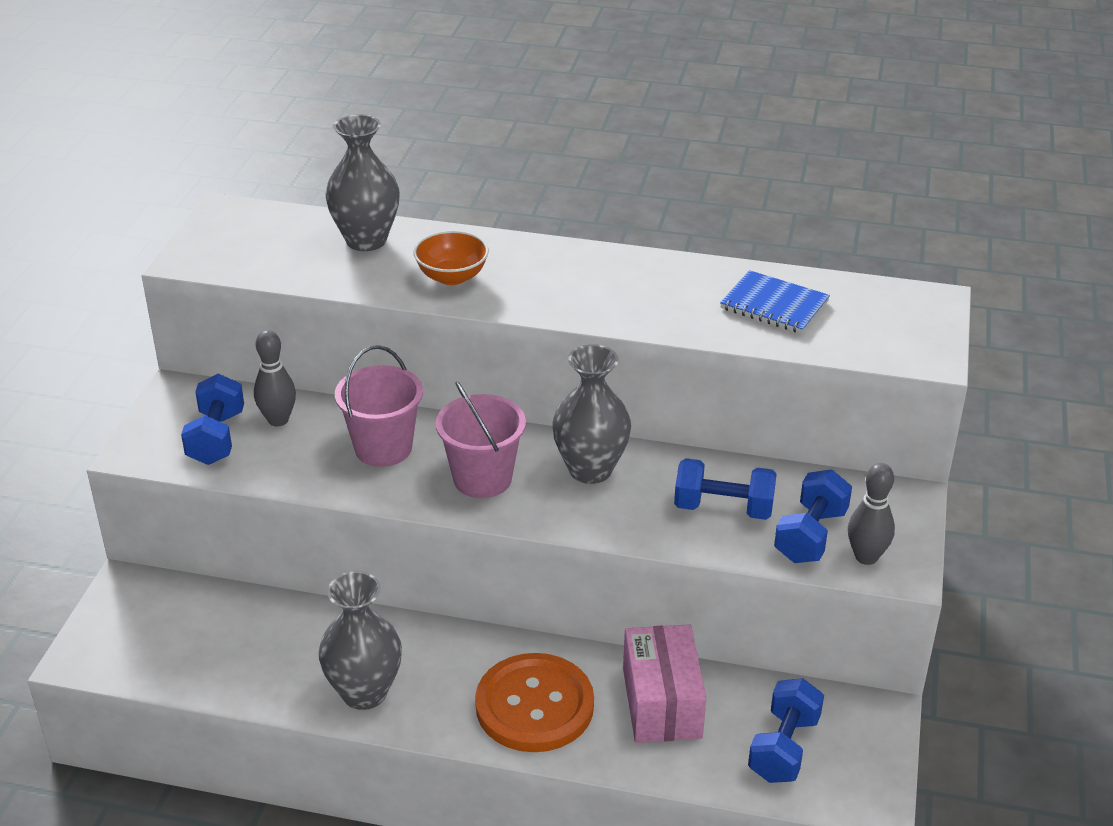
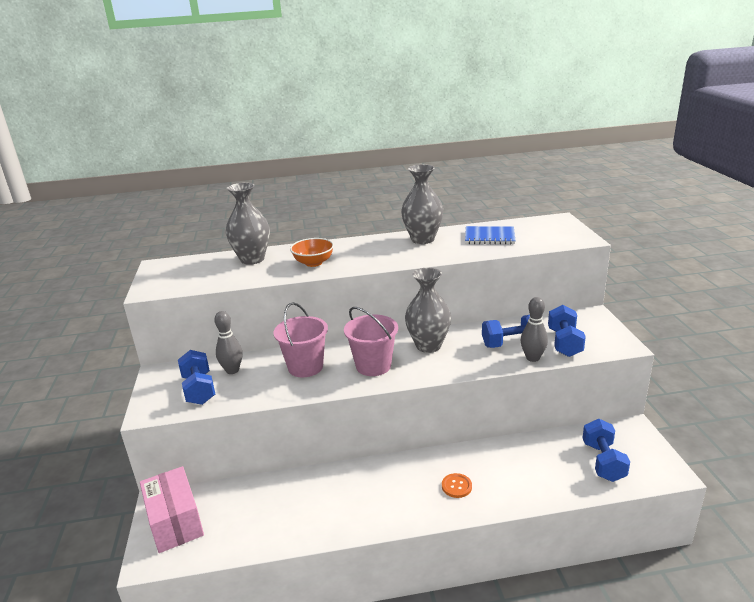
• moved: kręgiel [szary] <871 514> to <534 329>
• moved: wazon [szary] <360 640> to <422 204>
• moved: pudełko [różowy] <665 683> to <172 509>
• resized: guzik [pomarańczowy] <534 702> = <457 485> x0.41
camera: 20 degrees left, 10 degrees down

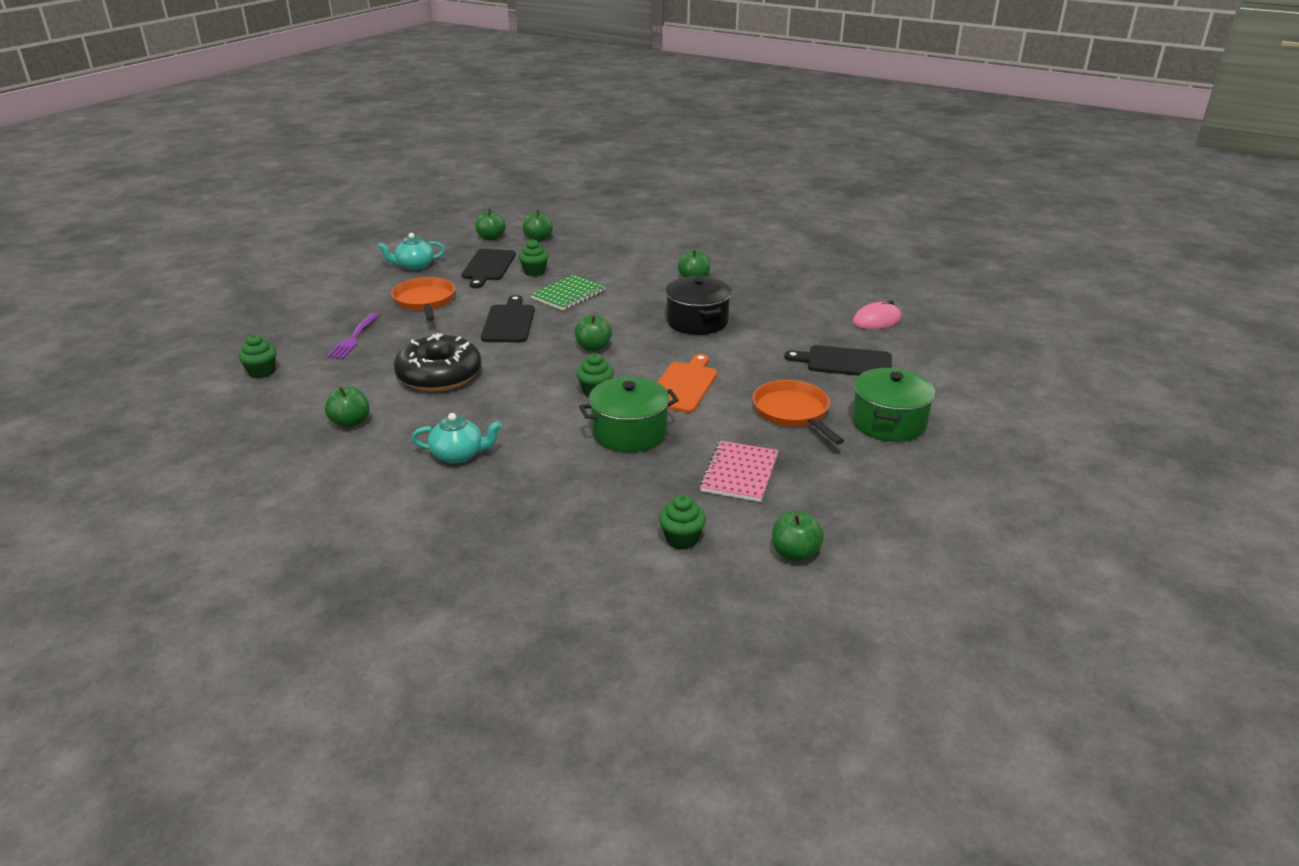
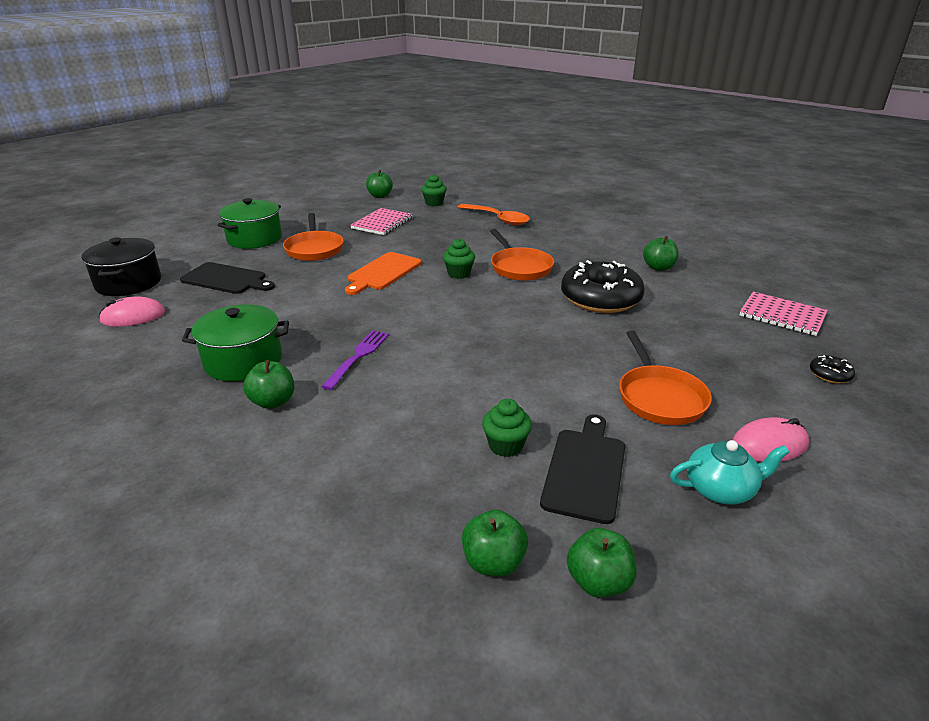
• removed: zeszyt [zielony] <568 292>
• moved: garnek [czarny] <698 305> to <121 266>
• removed: deska do krojenia [czarny] <508 318>
• moved: widelec [fioletowy] <353 336> to <355 360>
• removed: jabłko [zielony] <593 333>
• replaced: muffinka [zielony] <257 356> to zeszyt [różowy] <783 314>
• moved: garnek [zielony] <629 414> to <235 342>
• removed: imbryk [turkusowy] <456 438>
• added: łyżka [pomarańczowy] <494 214>
• added: patelnia [pomarańczowy] <522 255>
• added: donut [czarny] <832 369>
• added: myszka [różowy] <770 439>
camera: 170 degrees left, 0 degrees up

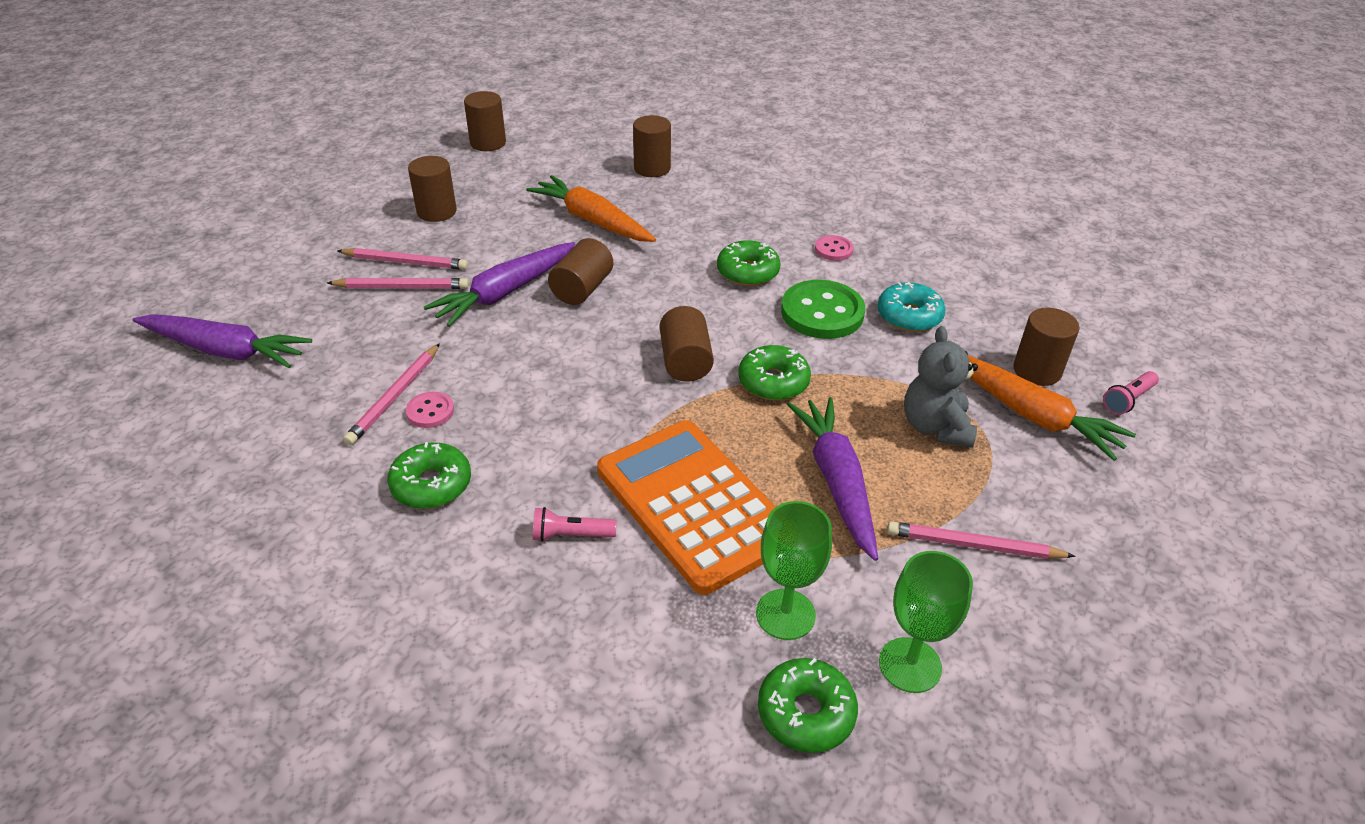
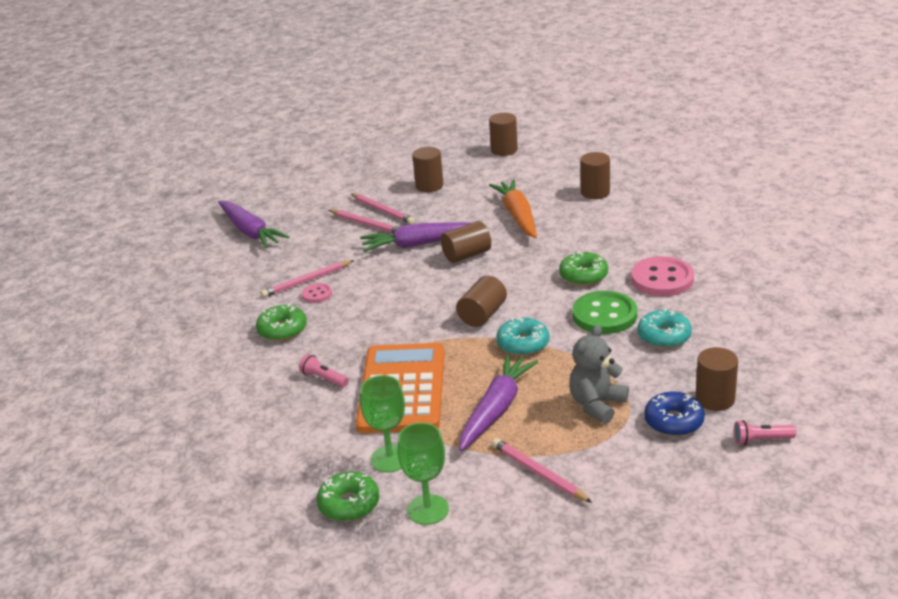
• resized: guzik [różowy] <834 248> = <662 276> x2.00
• recoloured: donut [zielony] <774 373> to donut [turkusowy] <523 337>
• replaced: marchewka [pomarańczowy] <1052 408> to donut [niebieski] <674 414>
camera: 40 degrees right, 10 degrees down

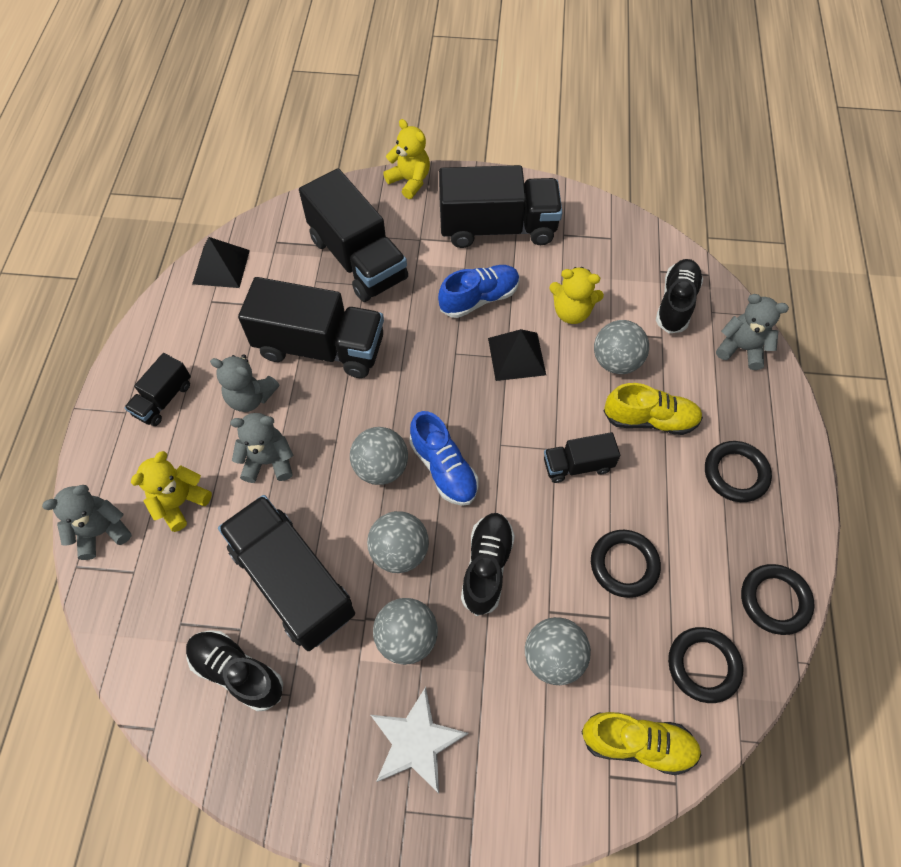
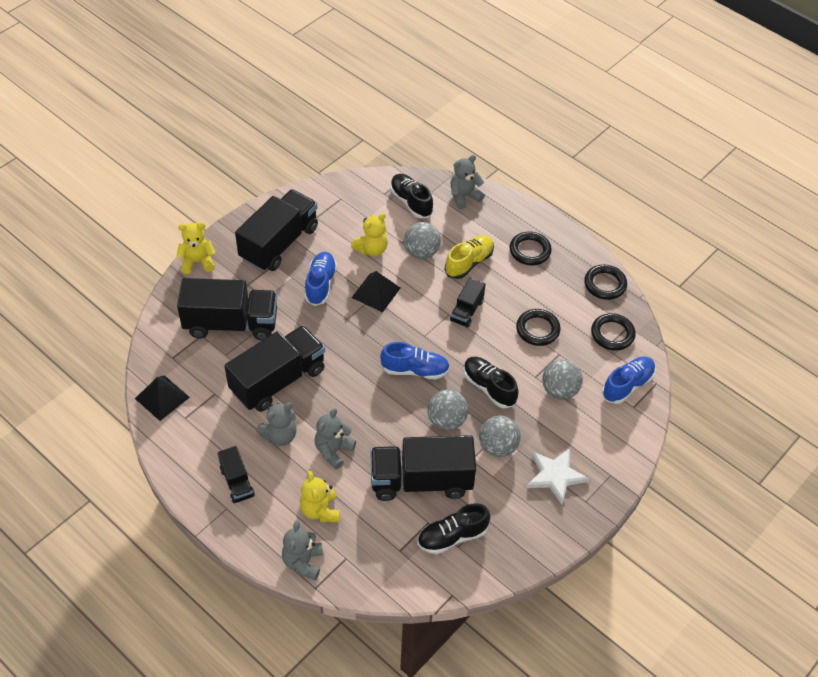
• removed: piłka [szary] <379 456>
• recoloured: but [żółty] <641 743> to but [niebieski] <629 380>
camera: 55 degrees left, 10 degrees down

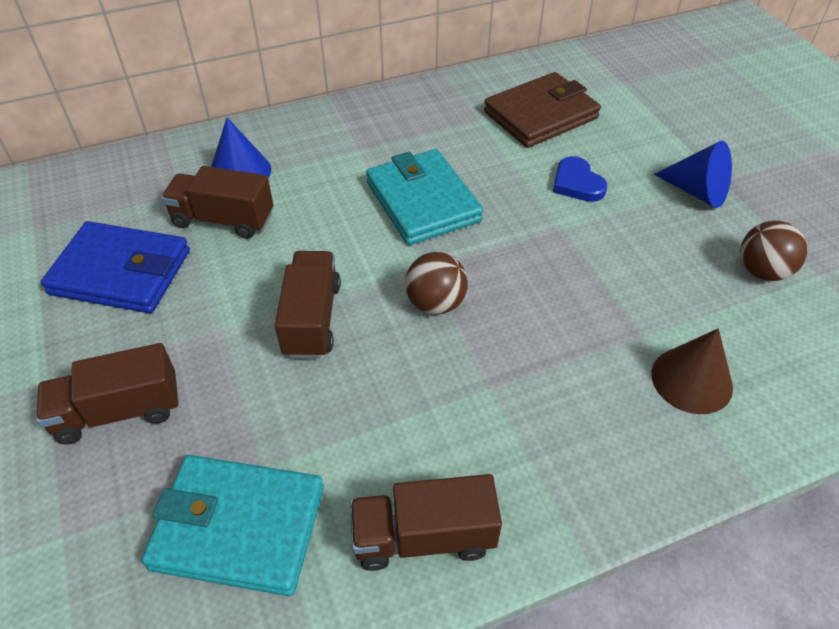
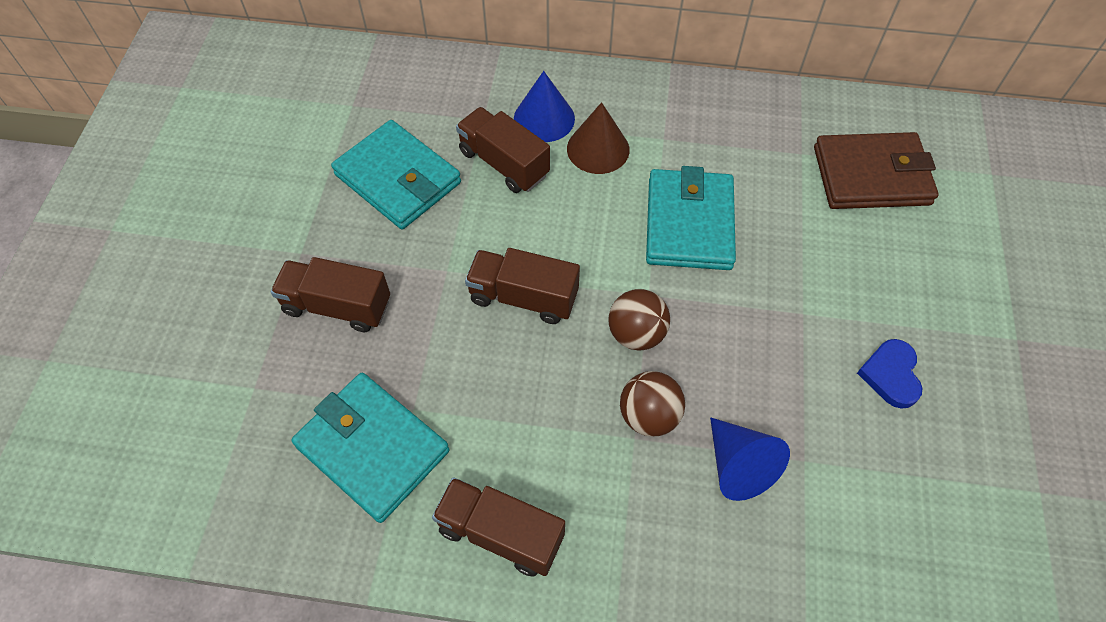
• moved: stożek [niebieski] <693 174> to <750 459>
• moved: serce [niebieski] <580 179> to <889 374>
• recoloured: portfel [niebieski] <115 267> to portfel [turkusowy] <396 174>
• moved: piłka [brązowy] <773 251> to <652 403>
• turned: ciężarówka [brązowy] <308 305> = <522 286> 105 degrees counterclockwise
• moved: stożek [brązowy] <692 371> to <598 138>
camera: 30 degrees right, 10 degrees up

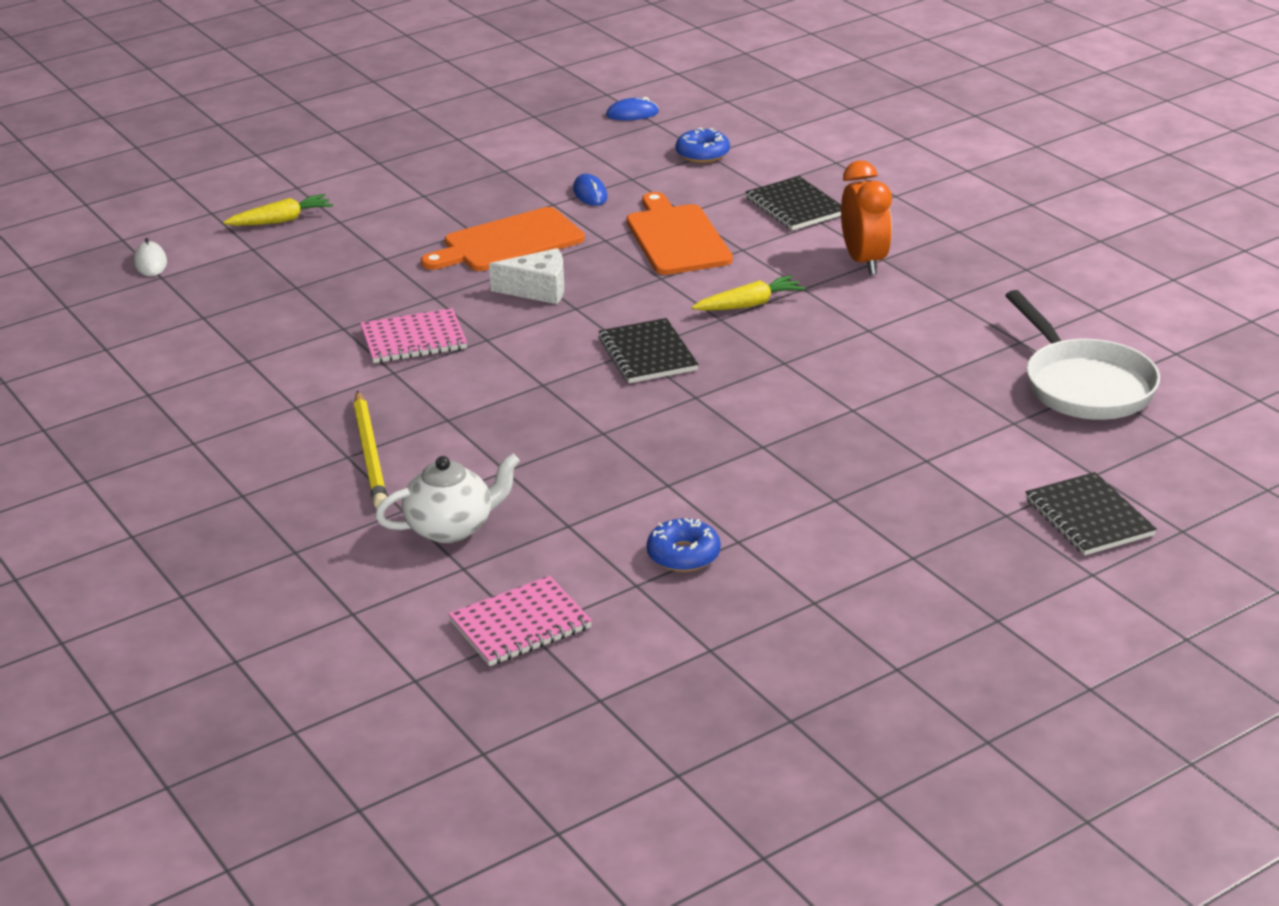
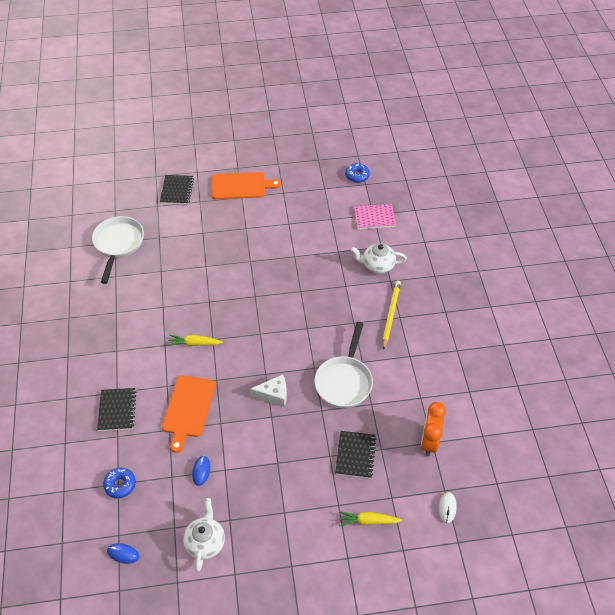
• moved: budzik [pomarańczowy] <866 218> to <433 429>
• moved: deska do krojenia [pomarańczowy] <503 239> to <246 186>
• turned: ser [biały] <526 276> = <268 390> 150 degrees clockwise
• replaced: zeszyt [różowy] <413 335> to patelnia [biały] <343 365>
• moved: zeszyt [czarny] <648 350> to <355 455>
• moved: donut [niebieski] <684 545> to <357 173>
• added: imbryk [biały] <204 534>
camera: 155 degrees left, 20 degrees up

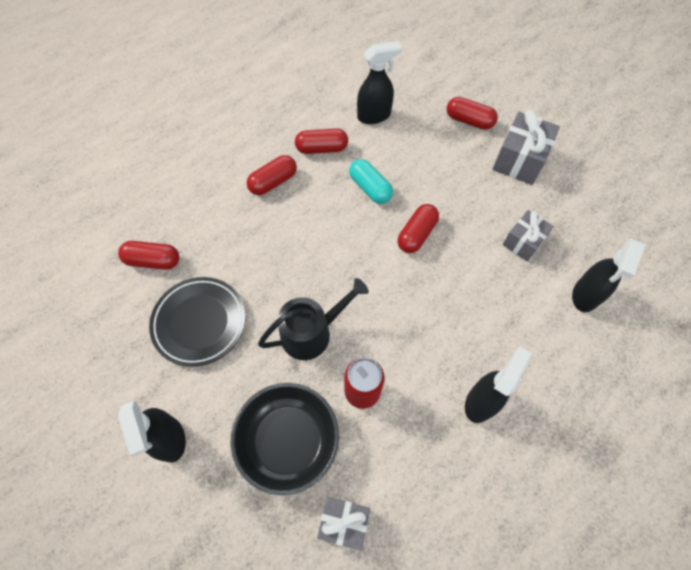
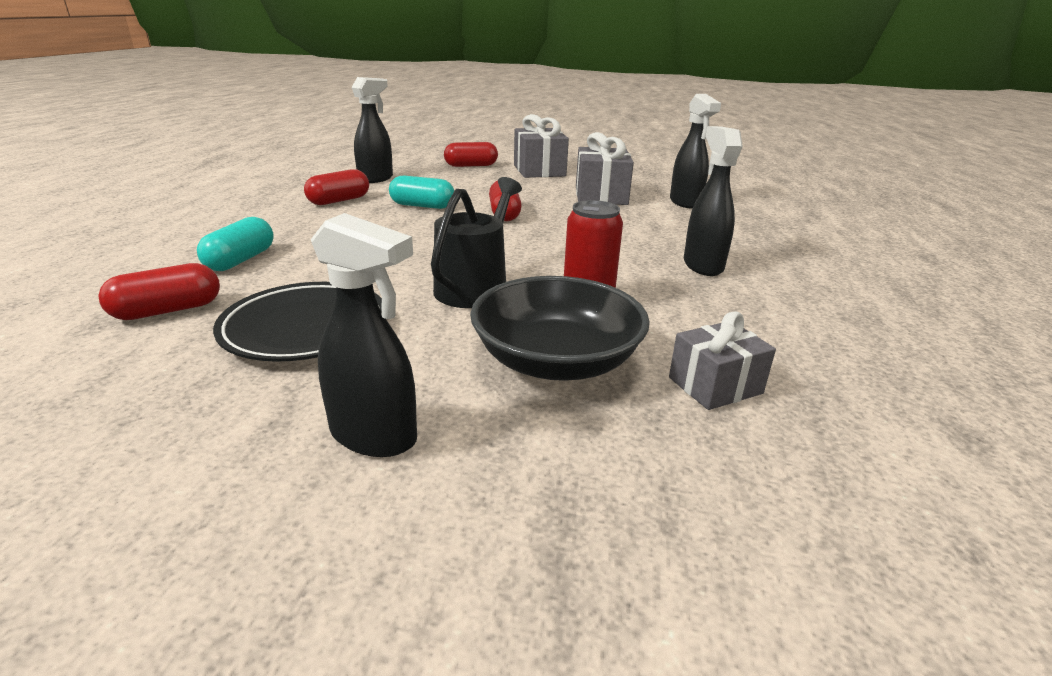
• removed: kapsułka [czerwony] <272 175>
• resized: prezent [szary] <528 235> = <605 168> x1.55
• added: kapsułka [turkusowy] <235 244>
camera: 40 degrees left, 35 degrees down

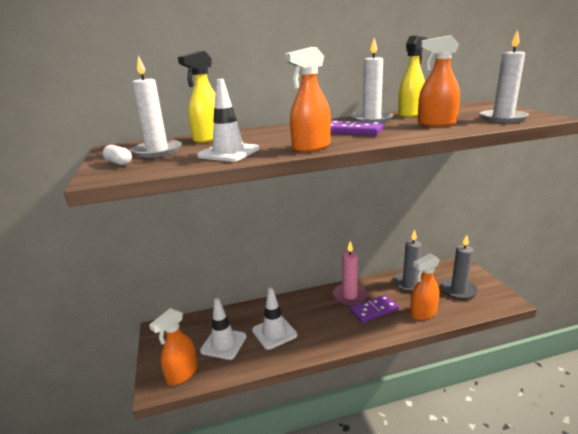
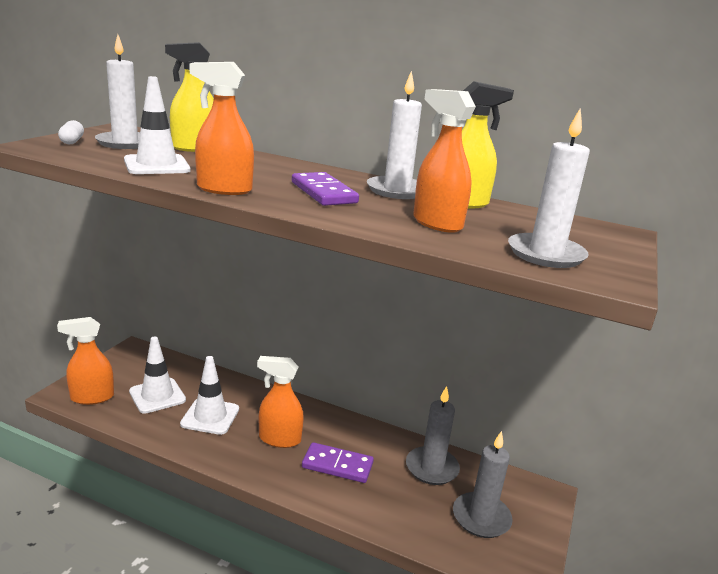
• removed: świeca [różowy] <349 273>
• moved: spryskiwacz [pomarańczowy] <425 286> to <280 402>
camera: 35 degrees right, 0 degrees up

